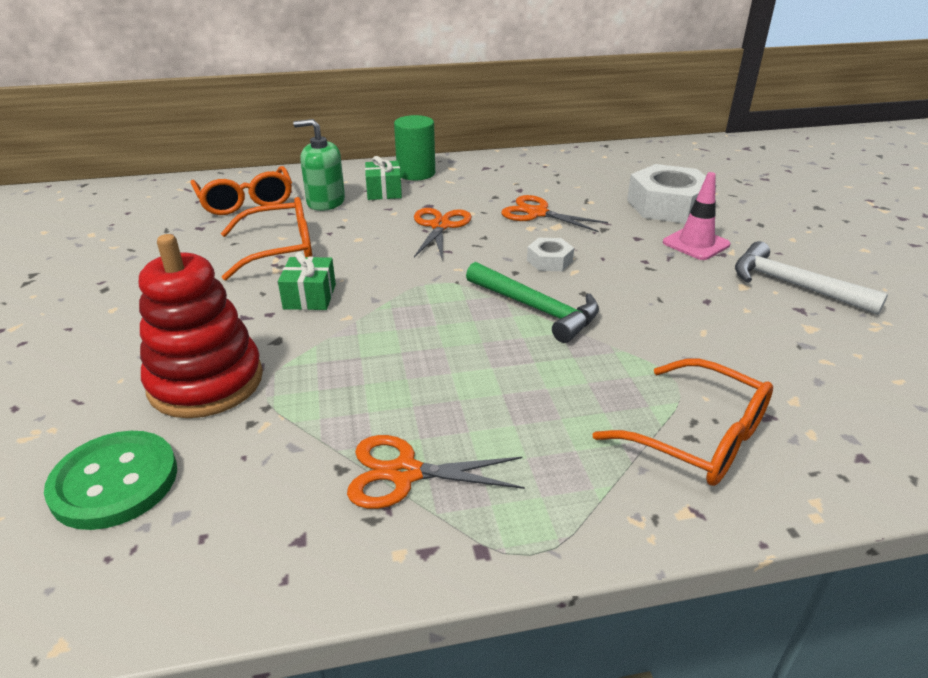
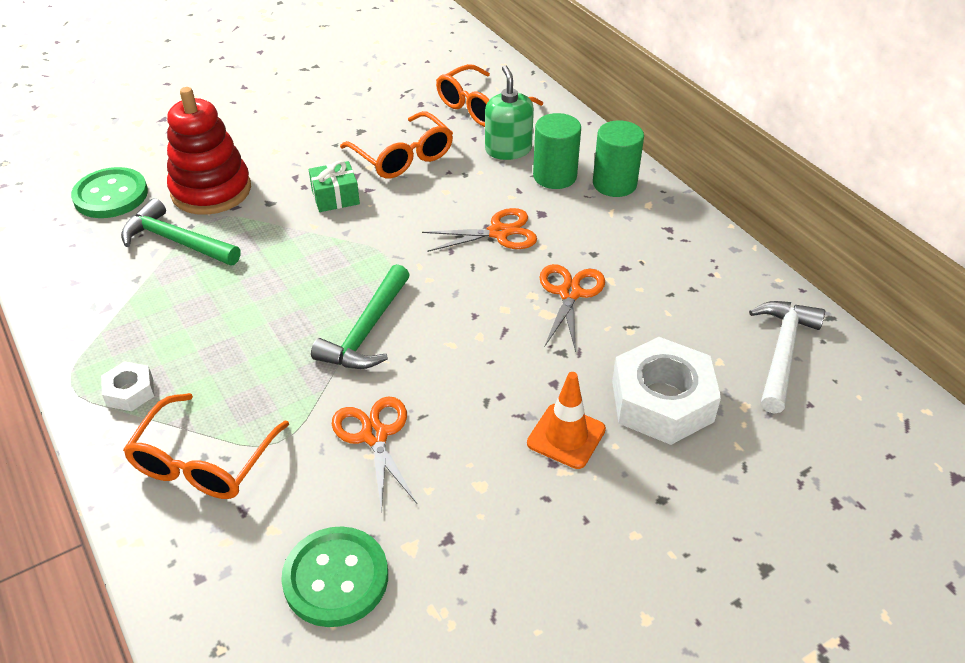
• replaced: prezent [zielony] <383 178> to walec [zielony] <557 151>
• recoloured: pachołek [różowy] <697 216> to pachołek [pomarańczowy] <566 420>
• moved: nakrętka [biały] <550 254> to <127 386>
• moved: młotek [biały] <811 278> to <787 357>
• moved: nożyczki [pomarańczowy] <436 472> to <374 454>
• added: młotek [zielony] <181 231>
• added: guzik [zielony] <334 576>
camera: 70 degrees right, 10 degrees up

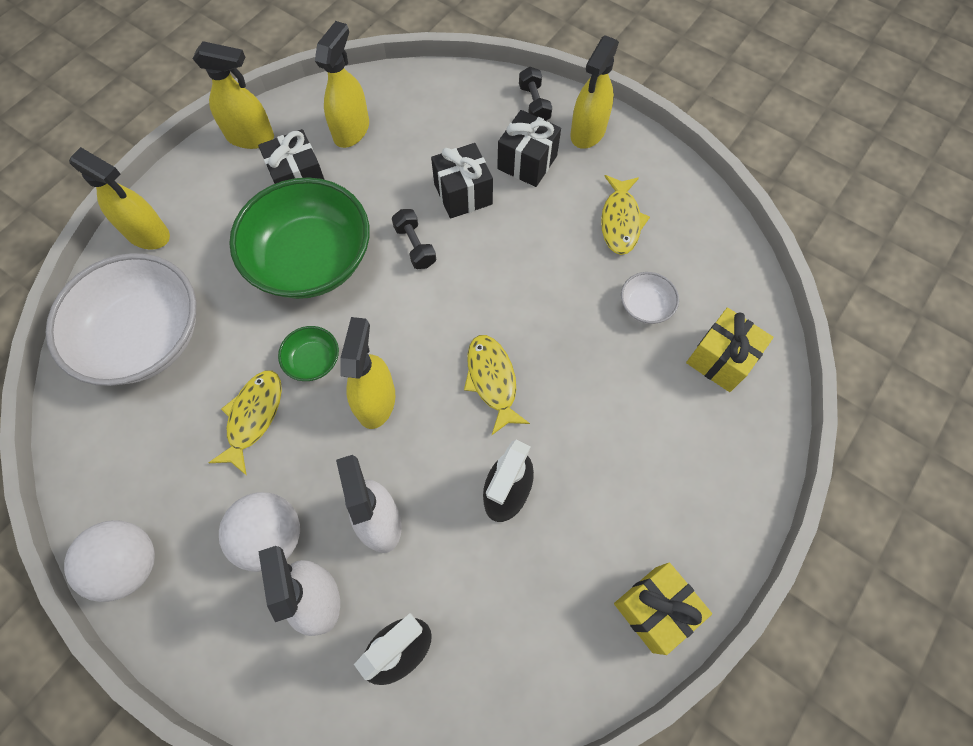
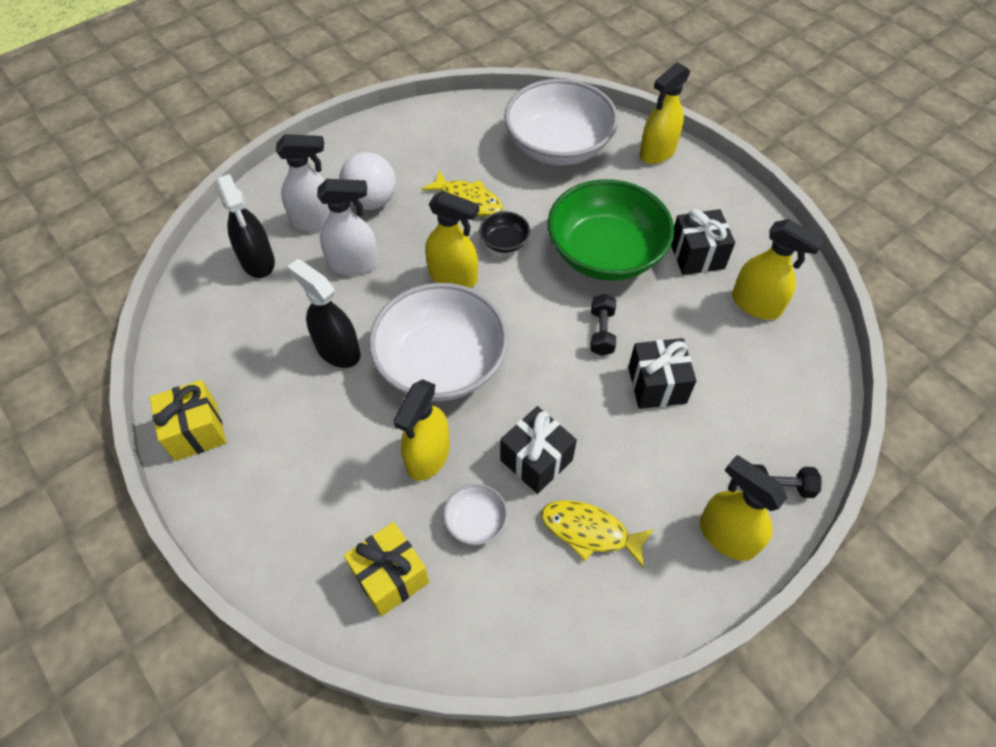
• moved: spryskiwacz [żółty] <233 95> to <421 430>
• moved: prezent [czarny] <529 148> to <538 450>
• turned: hantel [czarny] <414 239> = <603 325> 75 degrees counterclockwise
• recoloured: miska [zielony] <308 353> to miska [czarny] <504 232>
• replaced: ryba [żółty] <497 385> to miska [biały] <438 342>
• removed: piłka [biały] <109 561>
camera: 105 degrees right, 10 degrees down

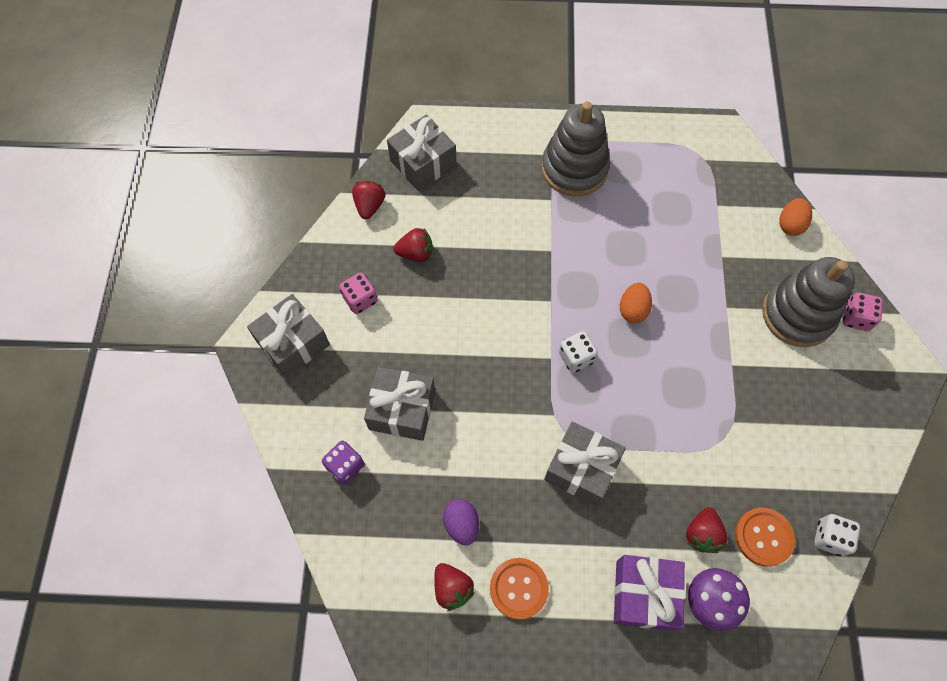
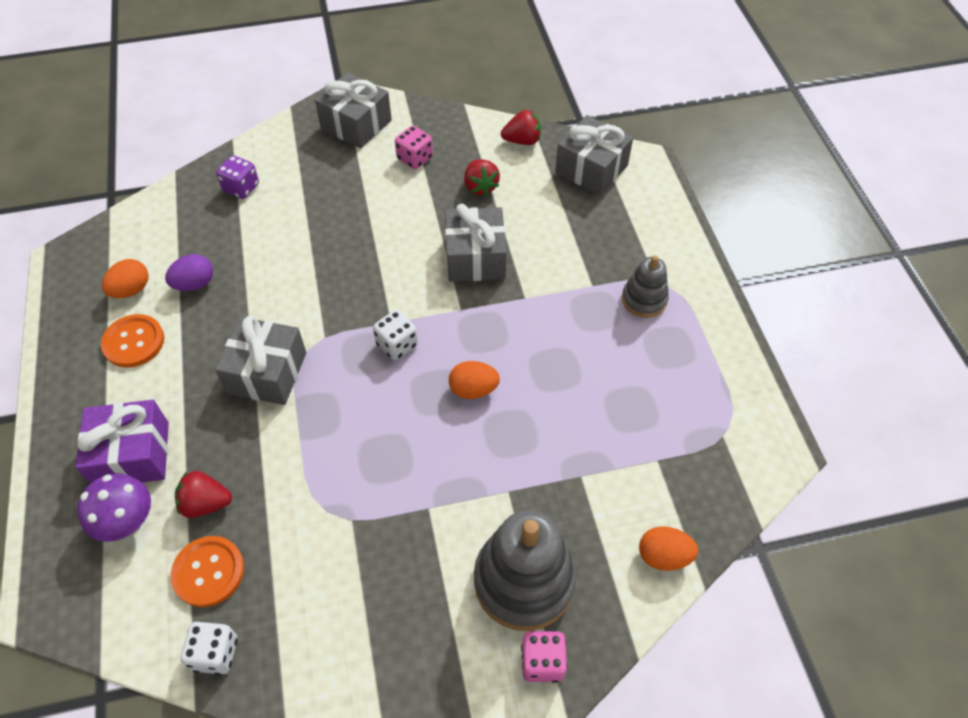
• resized: zabawka nakładanka [szary] <576 148> = <645 286> x0.55
• moved: prezent [szary] <399 404> to <476 243>
• replaced: truskawka [czerwony] <454 587> to jajko [pomarańczowy] <125 278>
camera: 75 degrees right, 10 degrees down

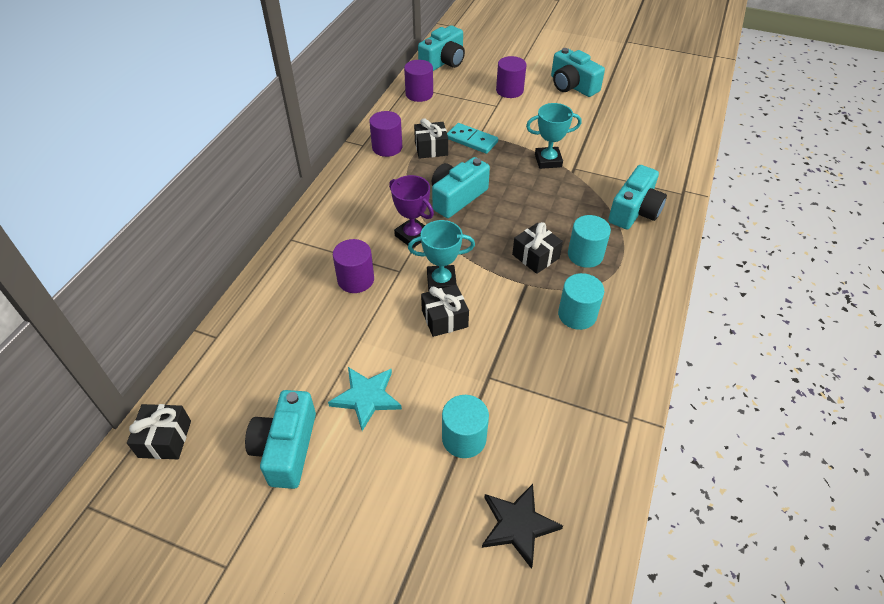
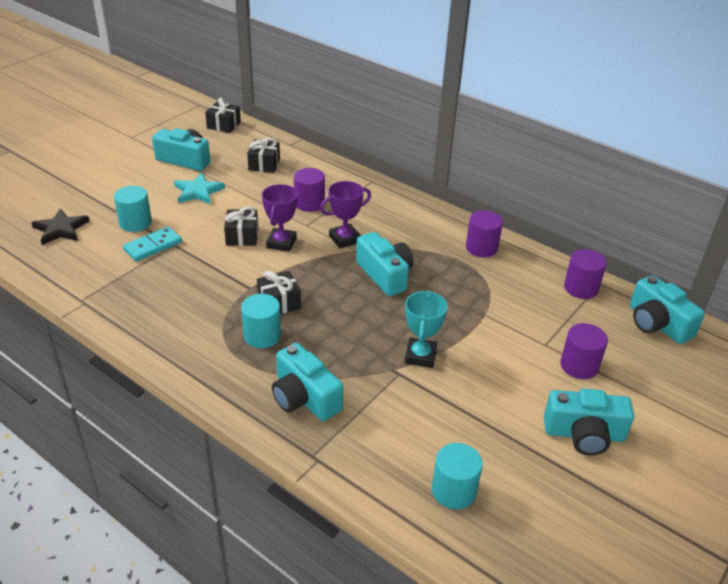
• turned: aparat fotograficzny [turkusowy] <578 72> = <589 422> 150 degrees counterclockwise
• moved: prezent [czarny] <431 138> to <263 155>
• moved: kostka domina [turkusowy] <472 138> to <152 244>
• recoloured: puchar [turkusowy] <441 256> to puchar [fioletowy] <280 218>
• moved: walec [turkusowy] <581 301> to <457 476>
camera: 105 degrees right, 10 degrees down

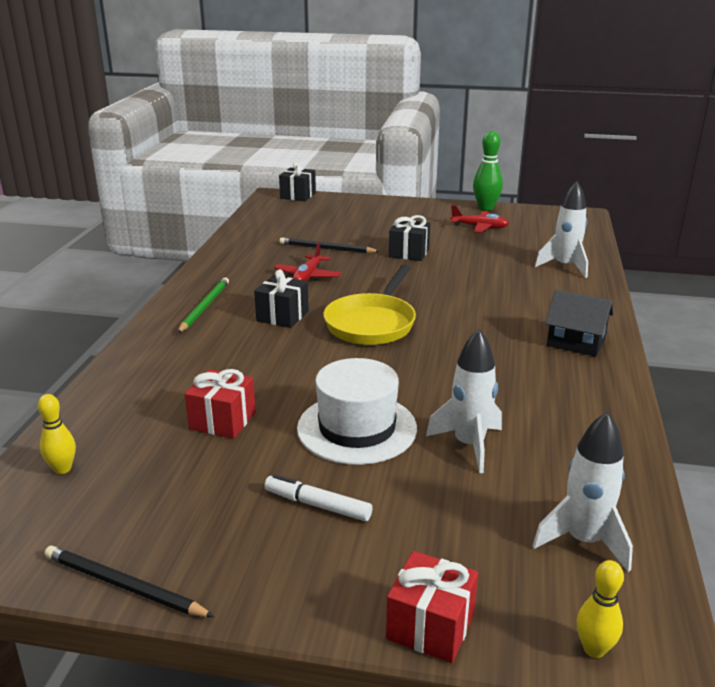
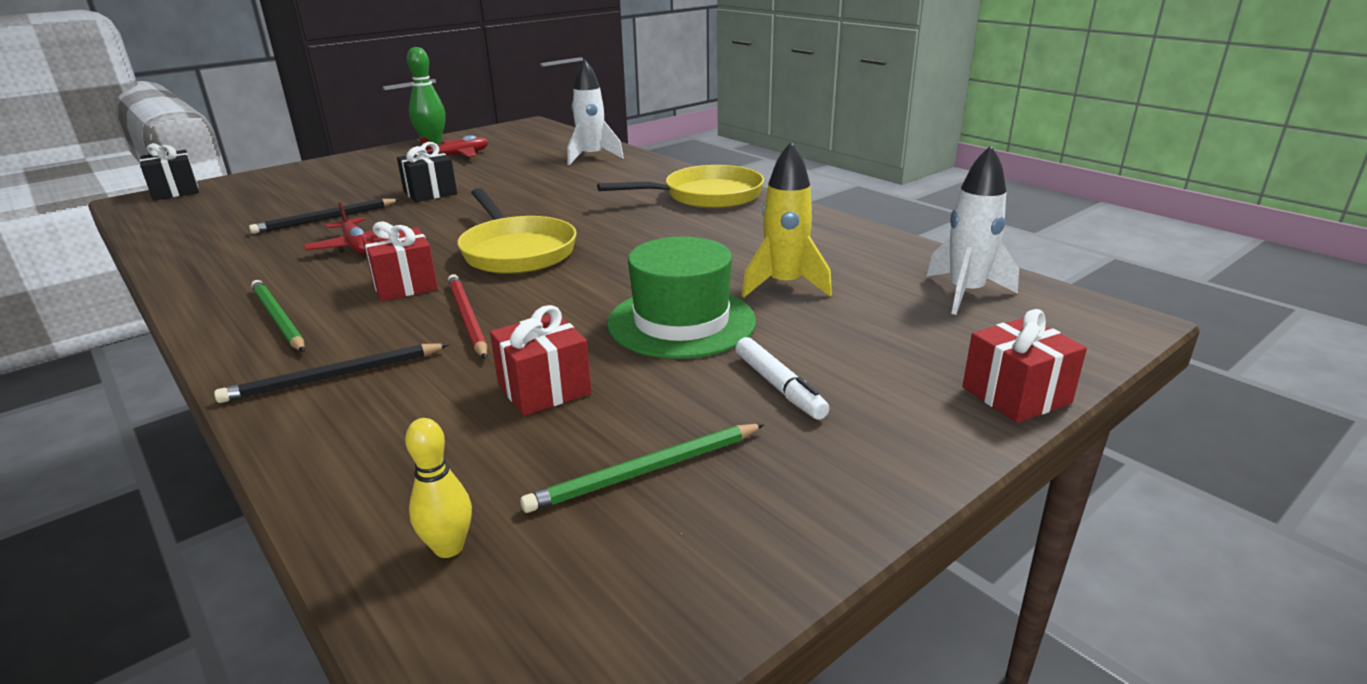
• recoloured: prezent [czarny] <281 298> to prezent [czerwony] <400 261>
• replaced: domek [czarny] <579 323> to patelnia [żółty] <680 187>
• recoloured: rakieta [biały] <464 401> to rakieta [żółty] <787 219>
• recoloured: kapelusz [biały] <357 411> to kapelusz [zielony] <681 298>
• turned: flamaster [biały] <318 497> = <782 378> 90 degrees counterclockwise
• moved: ołówek [czarny] <130 581> to <331 373>
• removed: kręgiel [żółty] <600 609>
• added: ołówek [czerwony] <467 316>
• added: ołówek [zielony] <642 468>
camera: 50 degrees left, 0 degrees up

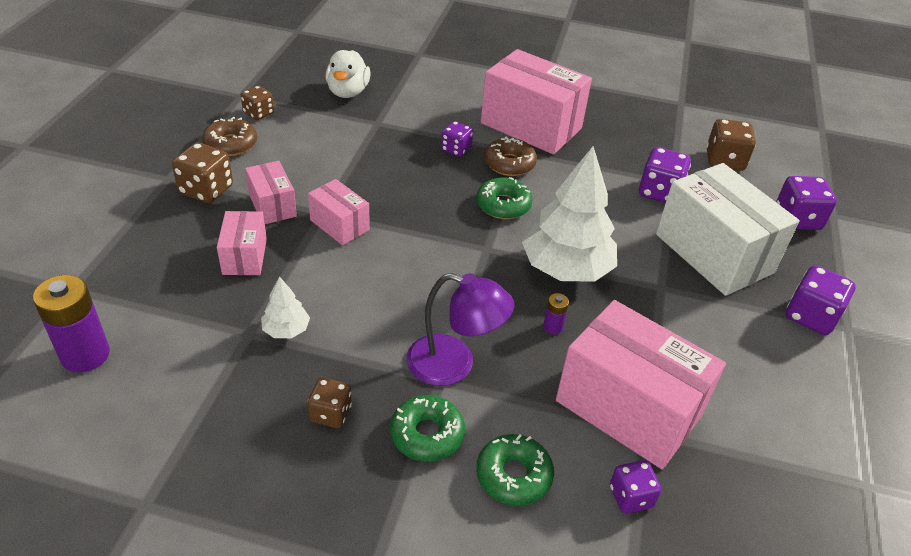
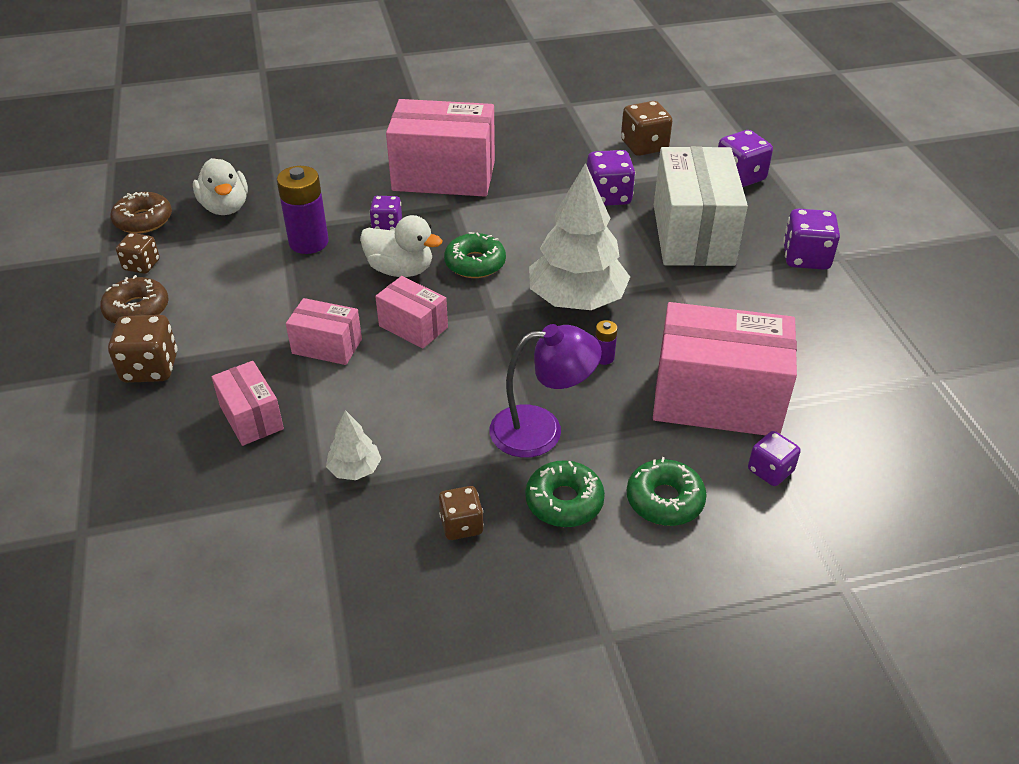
• moved: donut [brązowy] <510 156> to <141 213>
• moved: pudełko [różowy] <271 192> to <411 312>
• turned: pudełko [biały] <728 229> = <701 206> 60 degrees clockwise
• moved: bateria [fioletowy] <71 323> to <303 210>
• added: kaczka [biały] <401 246>
camera: 25 degrees left, 0 degrees up

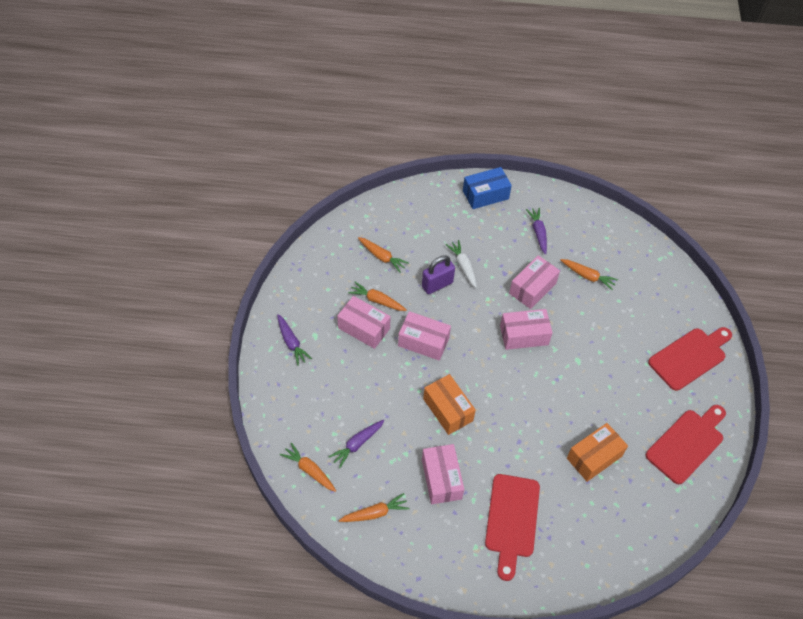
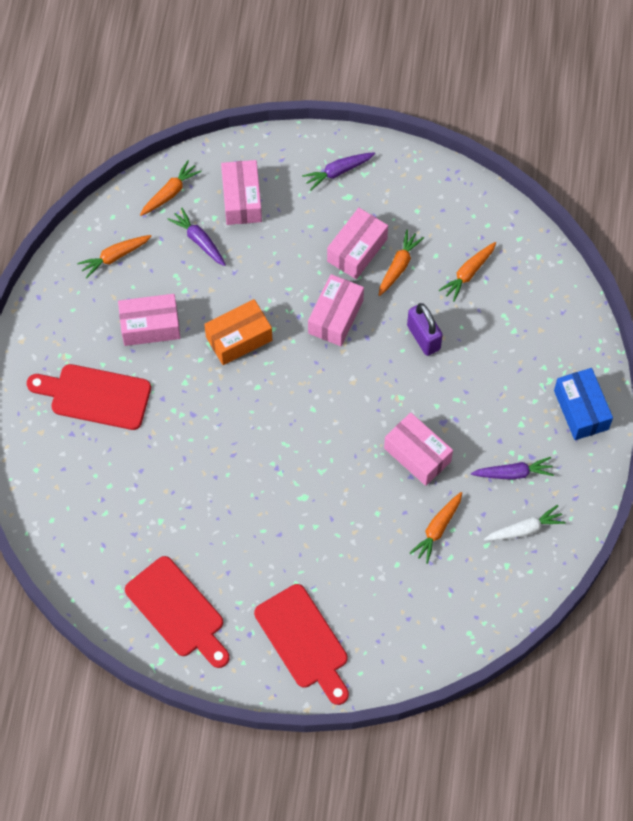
• moved: marchewka [biały] <461 264> to <525 523>
• moved: pudełko [różowy] <526 329> to <241 192>
• removed: pudełko [pomarańczowy] <597 452>
• turned: marchewka [pomarańczowy] <374 507> = <114 256> 75 degrees clockwise
camera: 95 degrees right, 10 degrees up

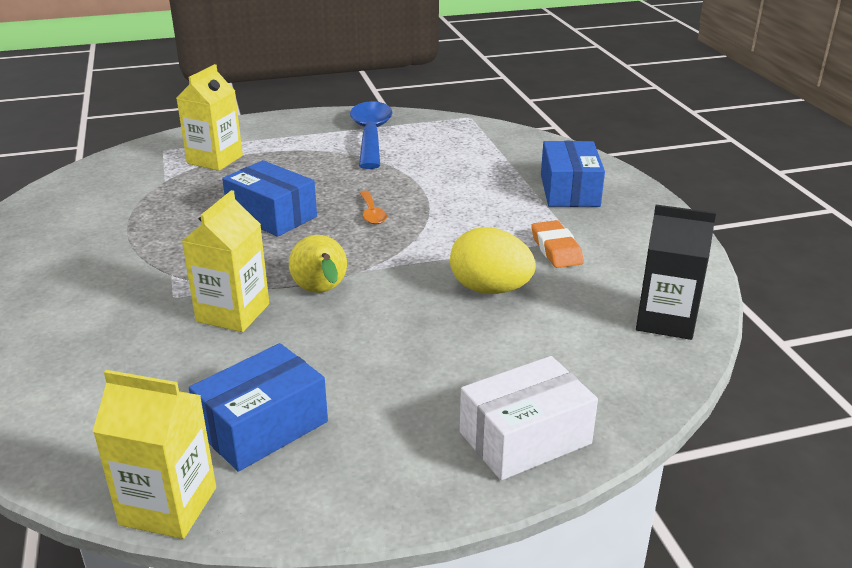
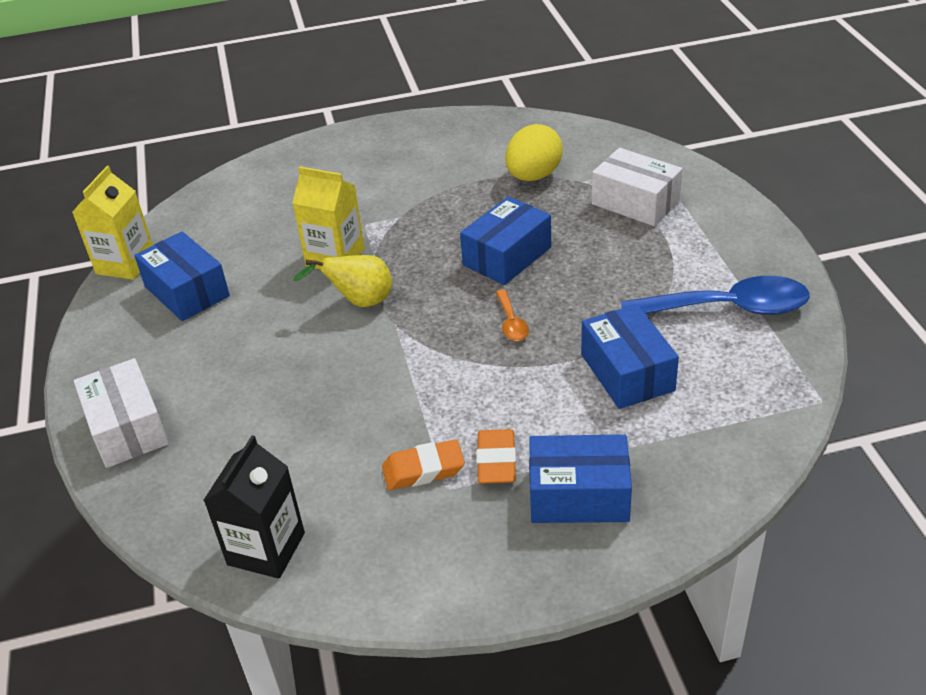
• replaced: karton mleka [żółty] <210 117> to pudełko [biały] <637 187>
• turned: łyżka [pomarańczowy] <373 207> = <512 315> 90 degrees counterclockwise
• moved: jajko [żółty] <493 260> to <534 152>
• added: pudełko [niebieski] <630 356>
• added: gumka do mazania [pomarańczowy] <496 456>
camera: 95 degrees right, 10 degrees up

